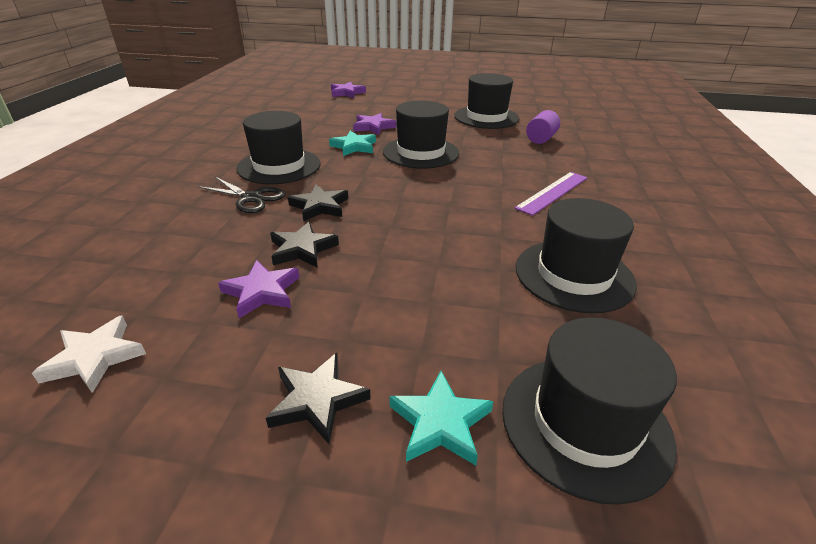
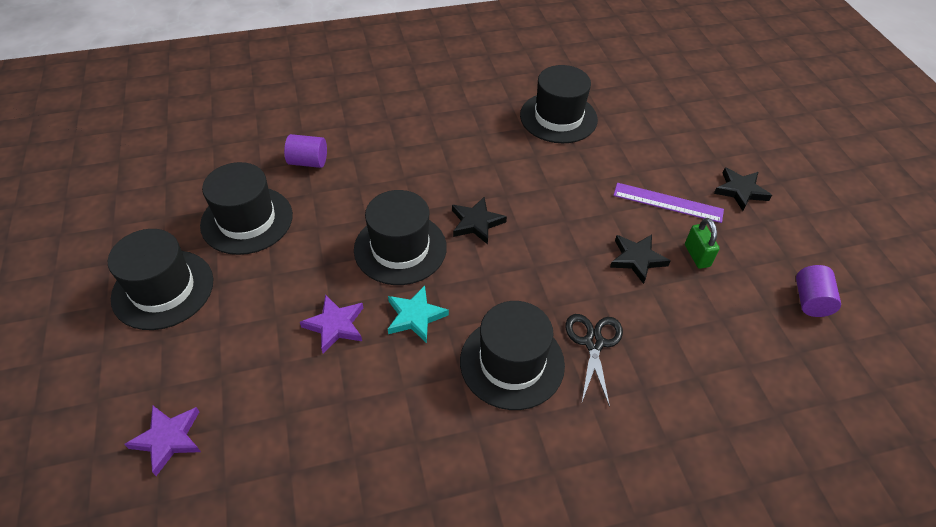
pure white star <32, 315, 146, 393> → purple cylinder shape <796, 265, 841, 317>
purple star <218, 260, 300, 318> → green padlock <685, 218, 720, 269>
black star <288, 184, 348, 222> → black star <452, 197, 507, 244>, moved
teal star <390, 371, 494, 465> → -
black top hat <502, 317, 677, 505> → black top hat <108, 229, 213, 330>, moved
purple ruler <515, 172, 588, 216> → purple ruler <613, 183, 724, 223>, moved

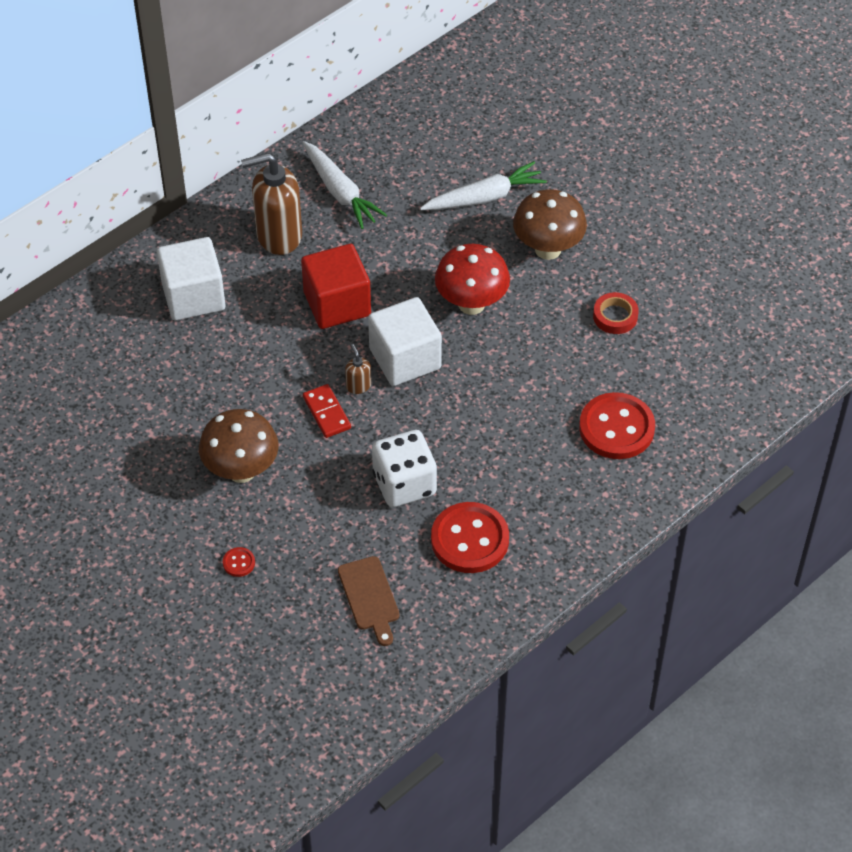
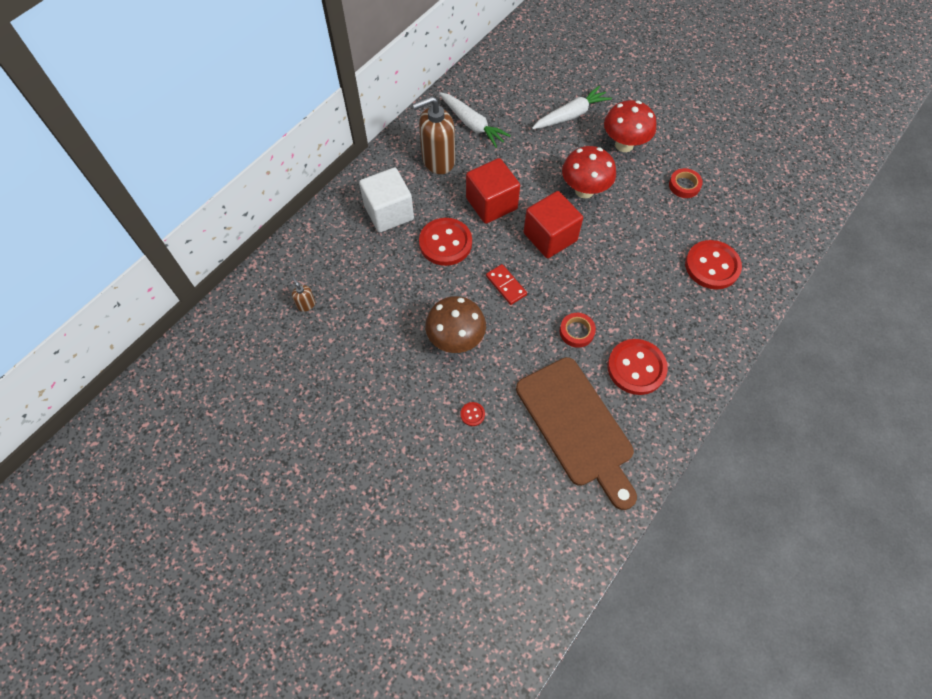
dark brown cutting board <338, 556, 399, 646> → dark brown cutting board <516, 357, 637, 510>, x2.10
dark brown soap dispenser <345, 344, 371, 394> → dark brown soap dispenser <292, 277, 315, 312>, moved
pure white cube <368, 297, 442, 386> → crimson cube <524, 191, 583, 258>
pure white dice <372, 430, 437, 507> → crimson sticky tape <560, 313, 596, 348>
dark brown mushroom <513, 189, 587, 260> → crimson mushroom <604, 100, 657, 152>
- → crimson sewing button <419, 218, 472, 266>

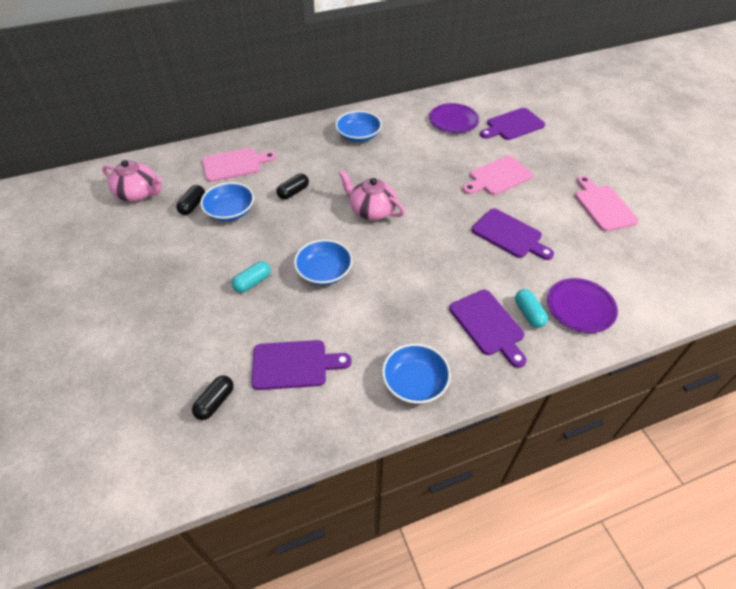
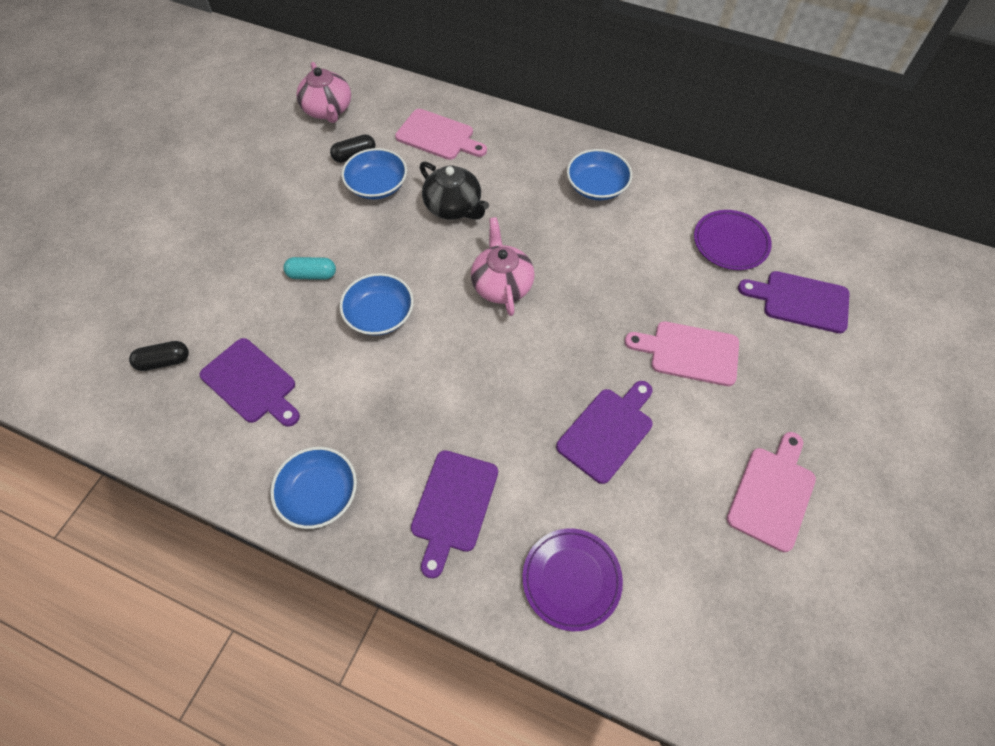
black pill <276, 174, 309, 200> → black tea pot <420, 161, 489, 220>
purple cutting board <472, 208, 554, 260> → purple cutting board <556, 381, 653, 484>, 135 degrees counterclockwise
teal pill <515, 289, 548, 328> → -

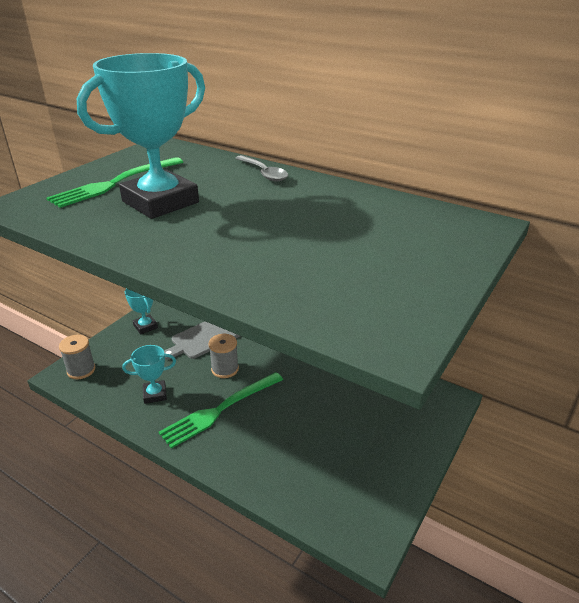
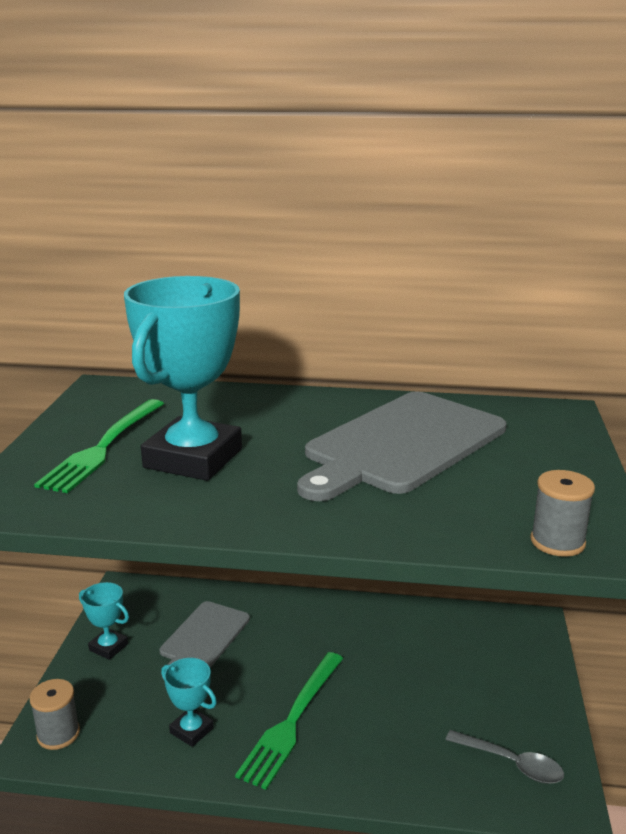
teal prize cup <122, 345, 176, 404> → teal prize cup <161, 658, 217, 747>, 75 degrees clockwise
grey spool <208, 334, 239, 378> → grey spool <530, 470, 595, 557>, moved
grey tablespoon <235, 155, 288, 181> → grey tablespoon <446, 730, 564, 784>, moved
- → grey cutting board <297, 392, 506, 501>

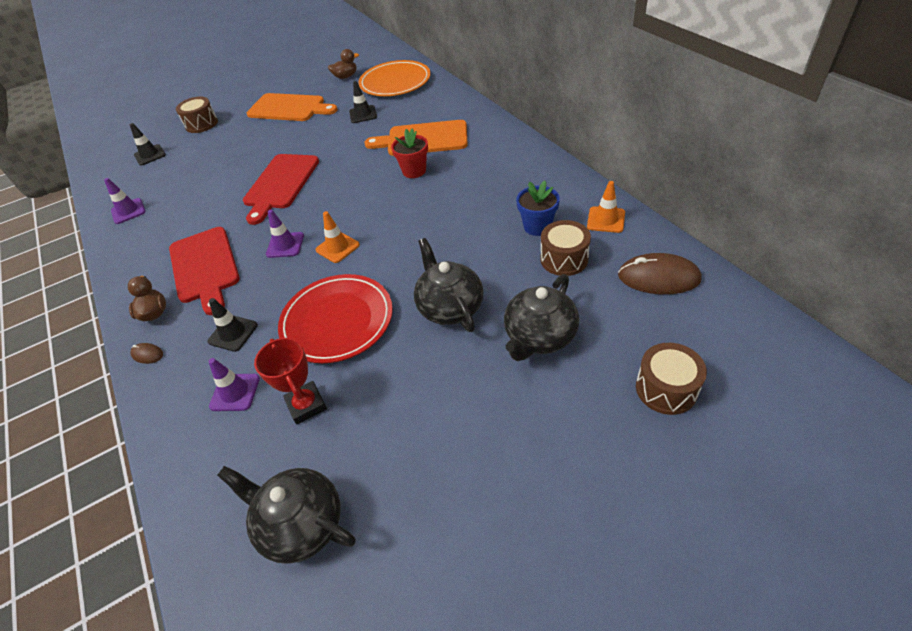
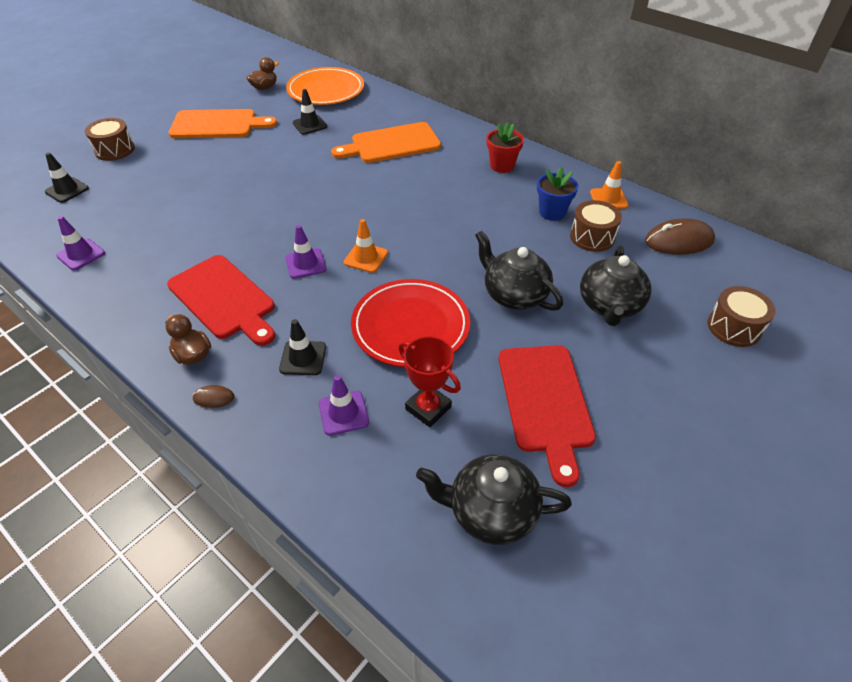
crimson cutting board <243, 154, 319, 225> → crimson cutting board <499, 345, 596, 487>, moved
crimson plant pot <391, 129, 428, 178> → crimson plant pot <487, 122, 524, 173>, moved

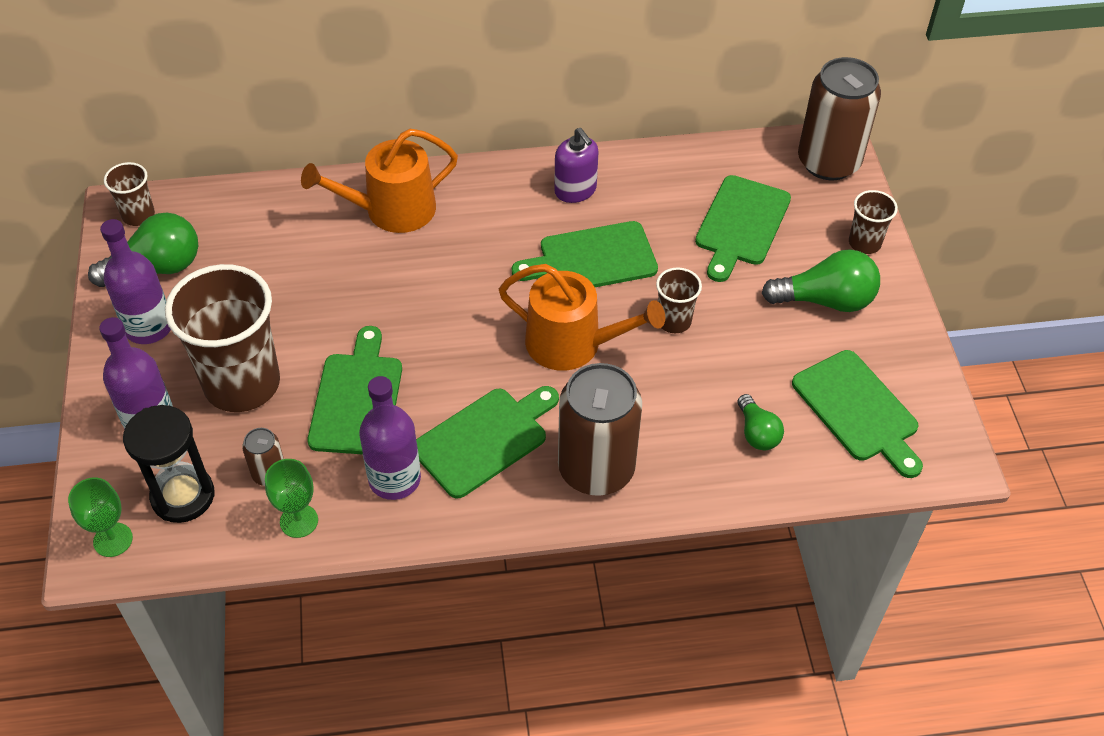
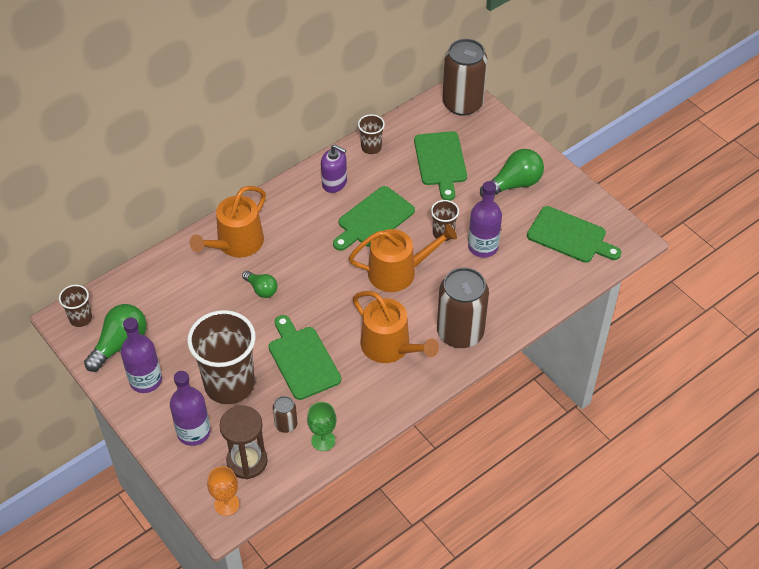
green wine glass <68, 478, 133, 557> → orange wine glass <207, 466, 239, 516>
black sandglass <123, 405, 215, 523> → dark brown sandglass <220, 405, 268, 479>
purple drink bottle <359, 376, 421, 500> → purple drink bottle <468, 181, 502, 258>, moved
green cutting board <416, 386, 559, 499> → orange watering can <353, 291, 439, 363>
green lightbulb <738, 394, 784, 450> → green lightbulb <242, 271, 277, 298>, moved
dark brown tumbler <849, 190, 898, 254> → dark brown tumbler <358, 114, 385, 154>, moved

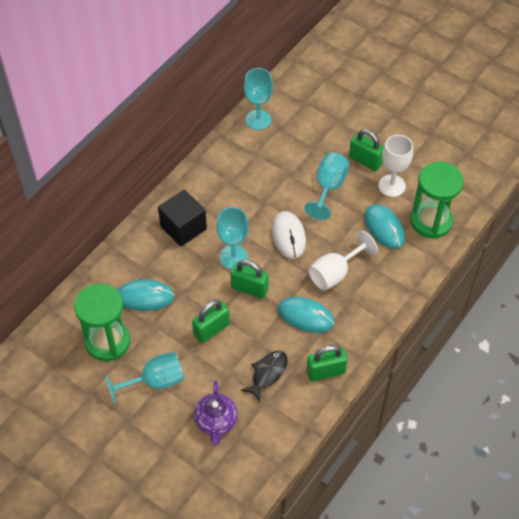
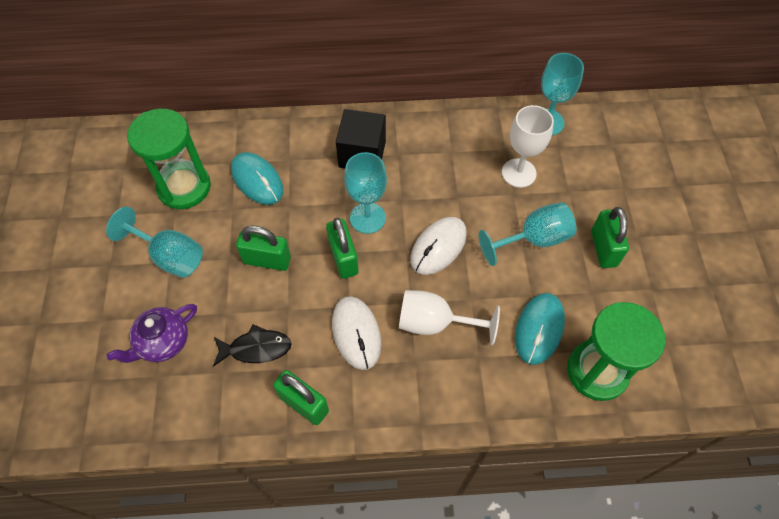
teal PC mouse <277, 297, 335, 333> → pure white PC mouse <332, 296, 381, 370>
pure white wine glass <379, 135, 413, 197> → pure white wine glass <502, 105, 554, 188>, moved

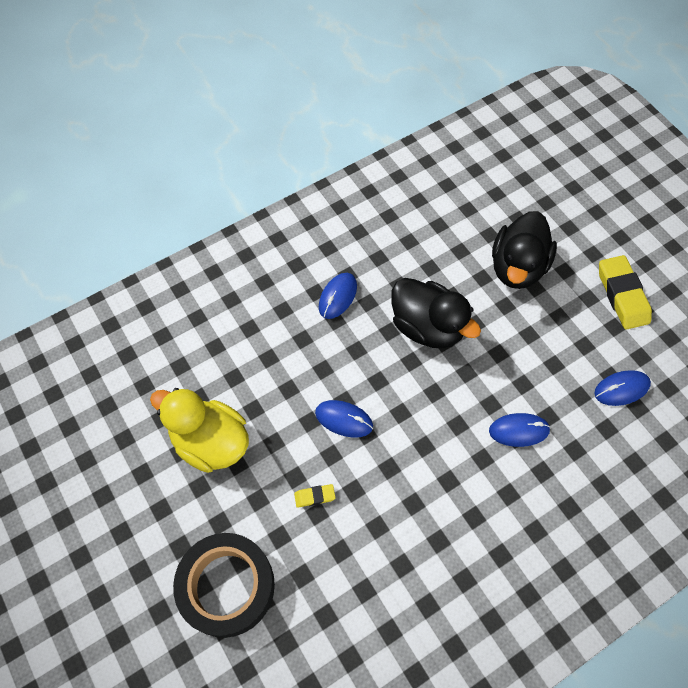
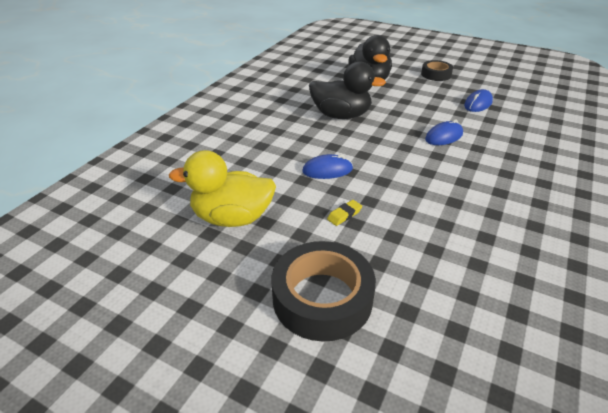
blue PC mouse <319, 273, 357, 319> → -
golden gum eraser <599, 255, 652, 330> → black sticky tape <421, 60, 453, 81>

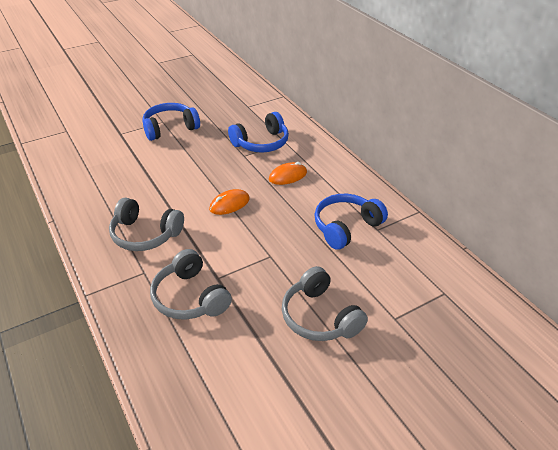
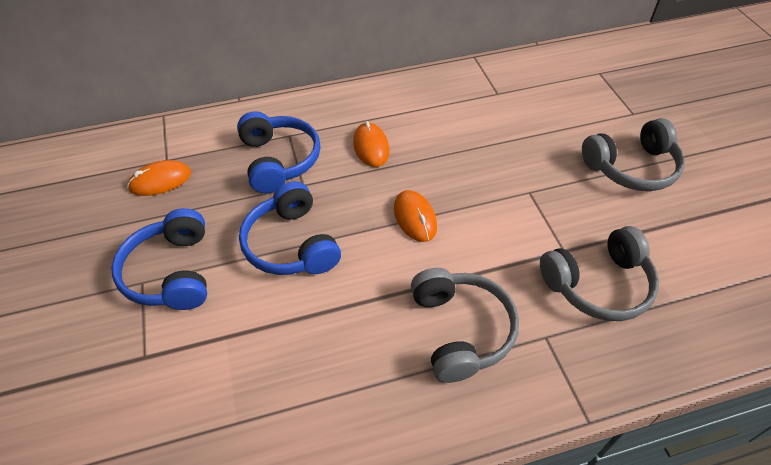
grey headphones <109, 198, 184, 251> → grey headphones <411, 268, 519, 383>, 45 degrees counterclockwise
blue headphones <314, 194, 388, 250> → blue headphones <239, 181, 341, 275>, moved
- → orange PC mouse <127, 160, 191, 196>

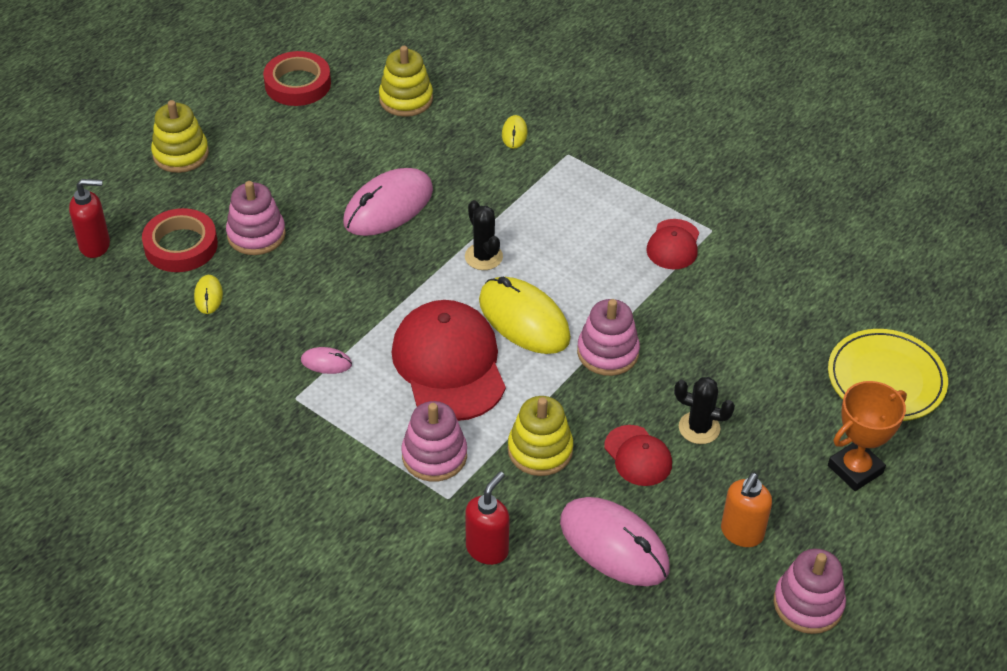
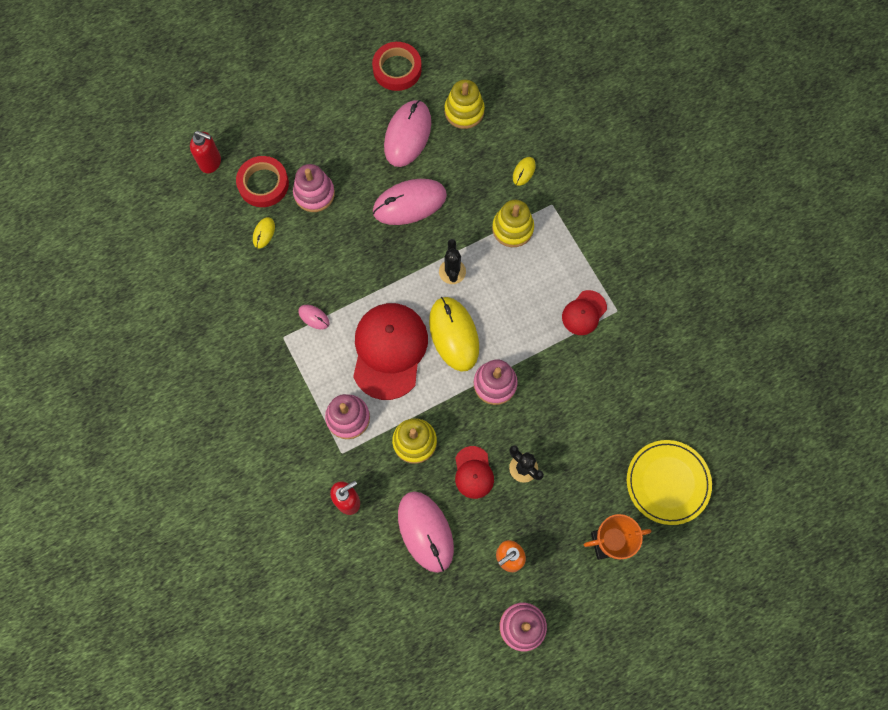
golden stacking rings <151, 100, 209, 173> → golden stacking rings <492, 200, 534, 247>, moved
- → rosy PC mouse <384, 100, 431, 167>

